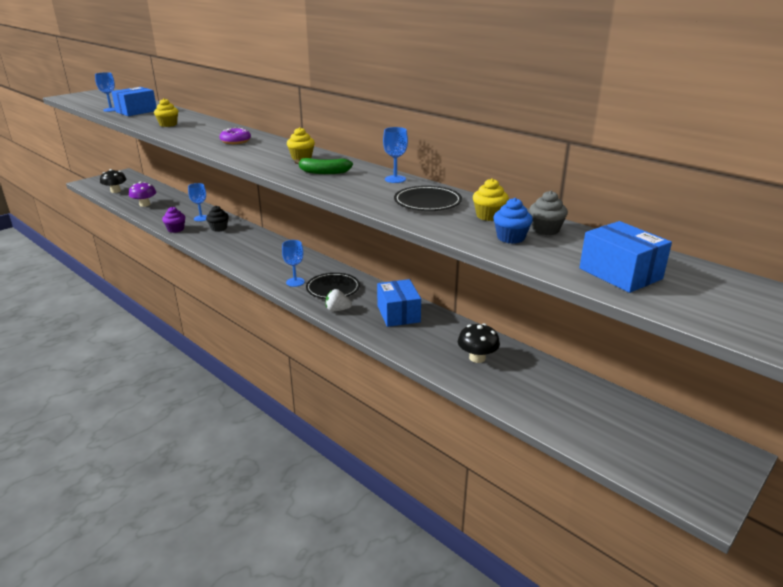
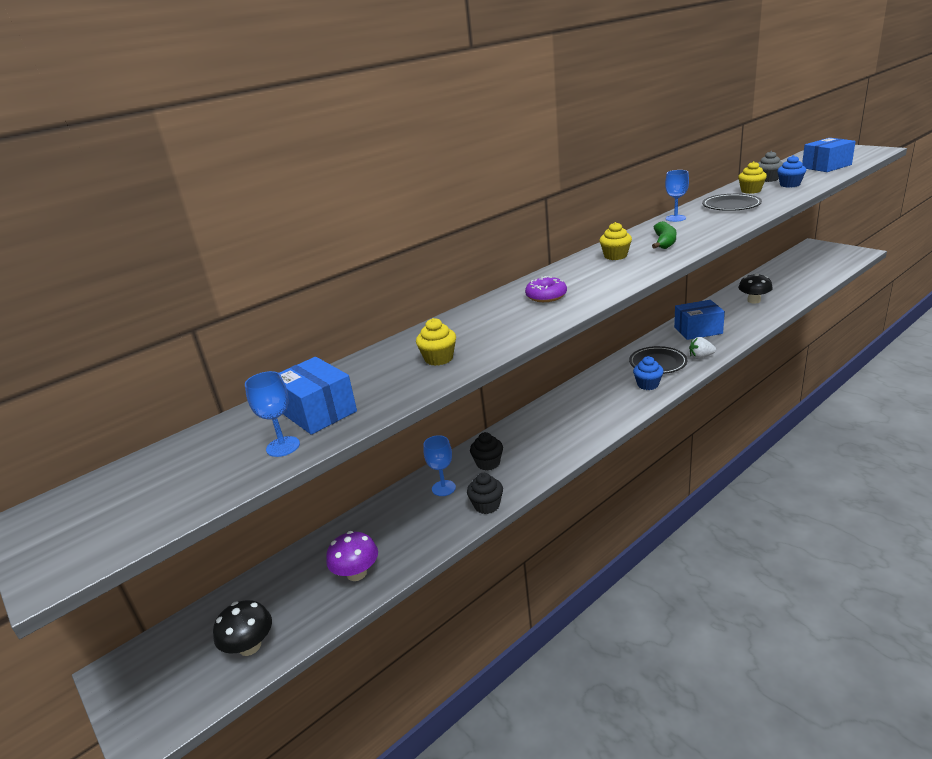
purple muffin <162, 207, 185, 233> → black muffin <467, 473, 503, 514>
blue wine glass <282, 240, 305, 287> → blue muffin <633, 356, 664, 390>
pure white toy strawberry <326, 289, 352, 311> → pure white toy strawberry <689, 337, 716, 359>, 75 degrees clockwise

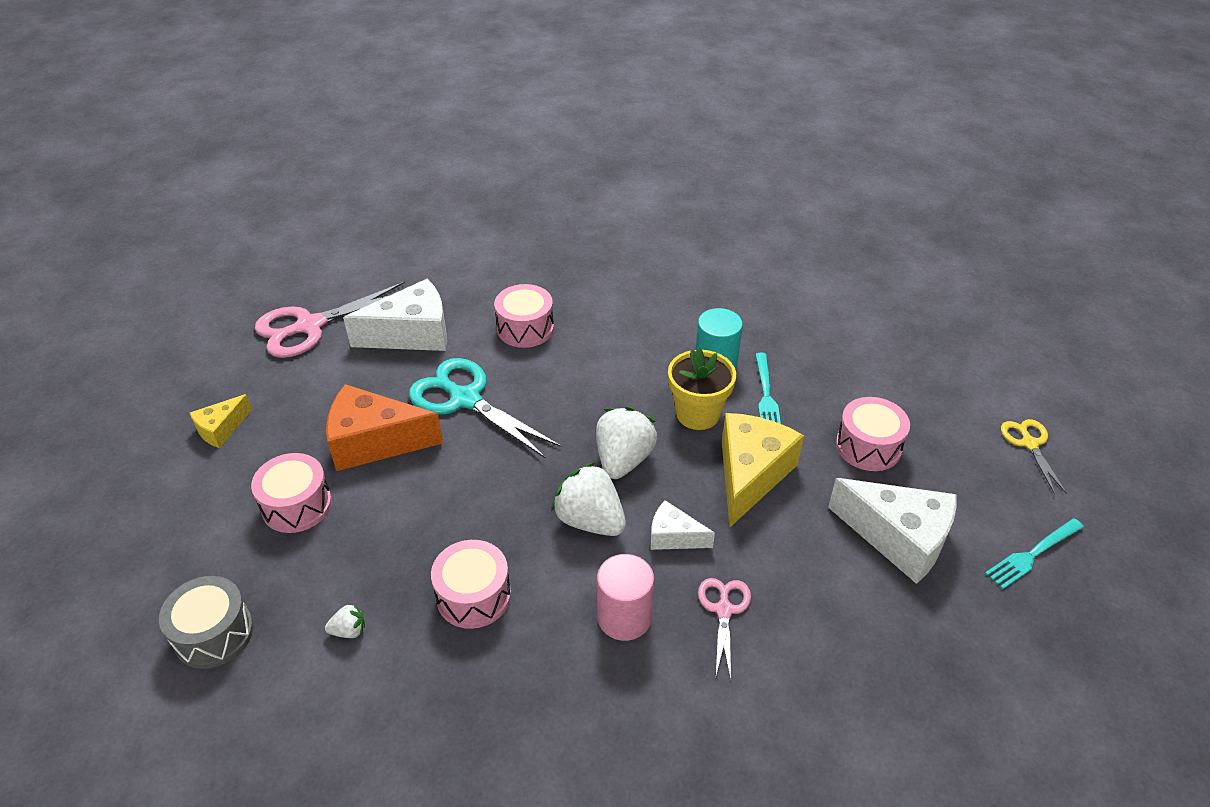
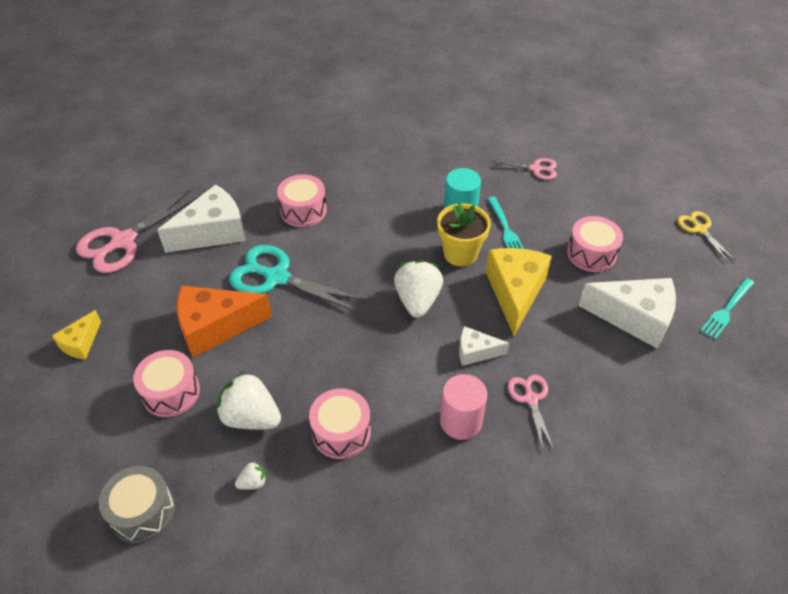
pure white toy strawberry <551, 462, 626, 536> → pure white toy strawberry <216, 371, 281, 429>, moved
- → rosy scissors <492, 158, 557, 180>

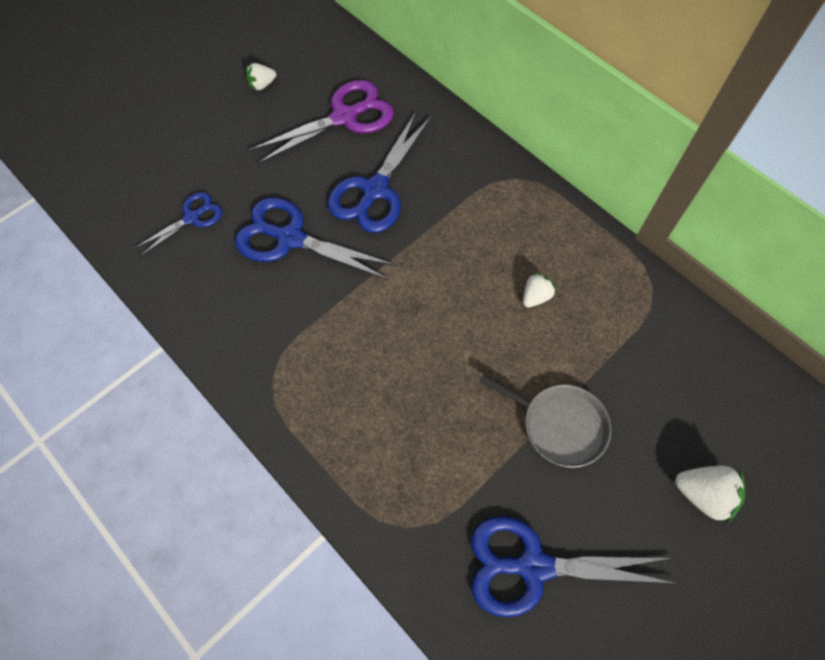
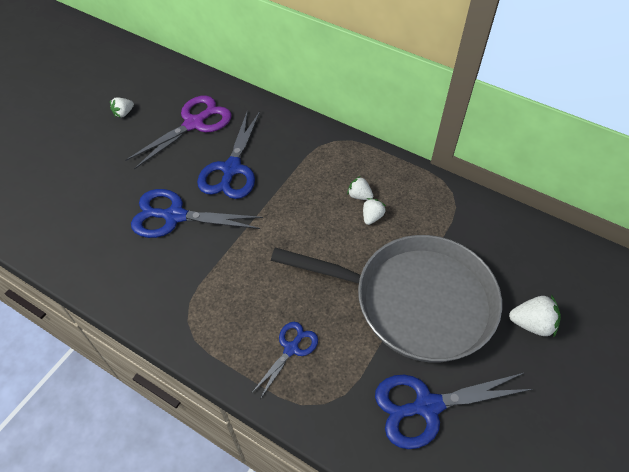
blue scissors <133, 192, 223, 257> → blue scissors <252, 322, 318, 399>, moved
grey pan <480, 374, 611, 468> → grey pan <271, 235, 502, 362>, x2.15
- → pure white toy strawberry <347, 176, 373, 200>

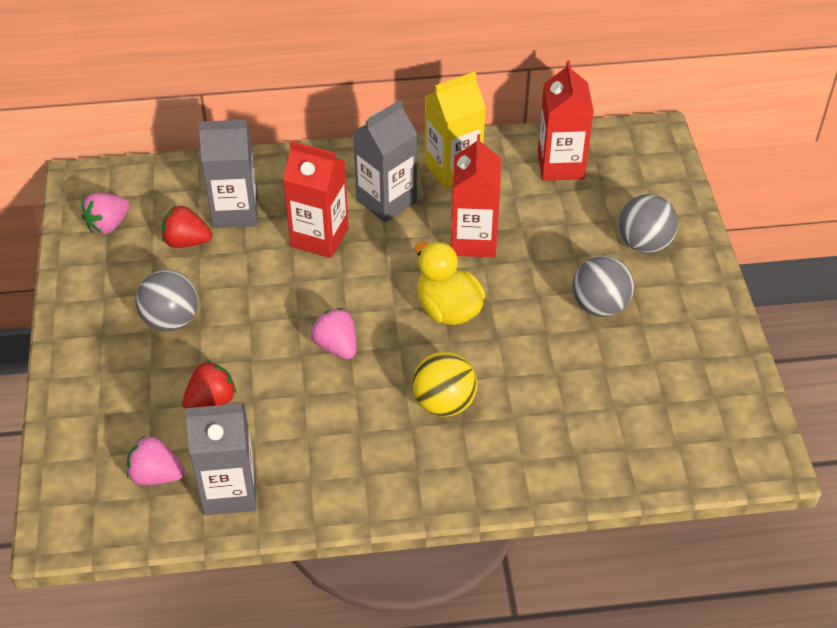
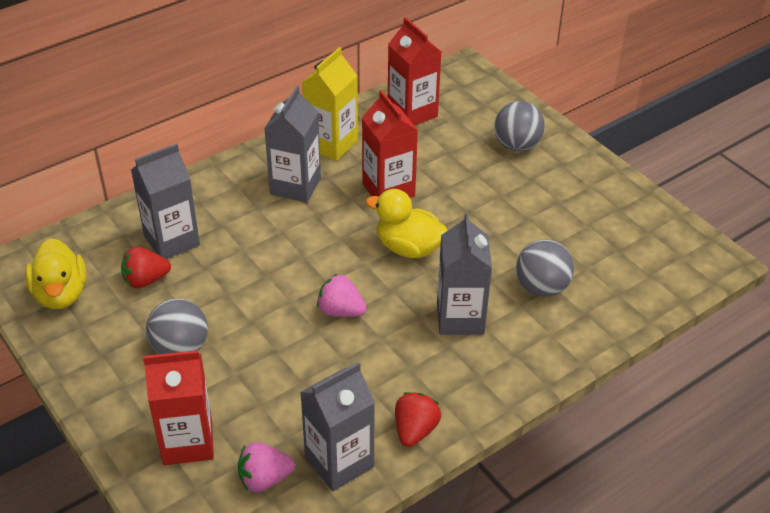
rosy toy strawberry <82, 193, 130, 234> → golden duck <25, 238, 86, 309>
crimson toy strawberry <182, 360, 236, 409> → crimson toy strawberry <395, 392, 441, 447>, moved
crimson juice carton <283, 141, 348, 258> → crimson juice carton <143, 350, 214, 465>, moved
golden play ball <412, 352, 477, 417> → grey juice carton <437, 213, 492, 335>
grey play ball <572, 256, 634, 317> → grey play ball <516, 240, 574, 297>, moved

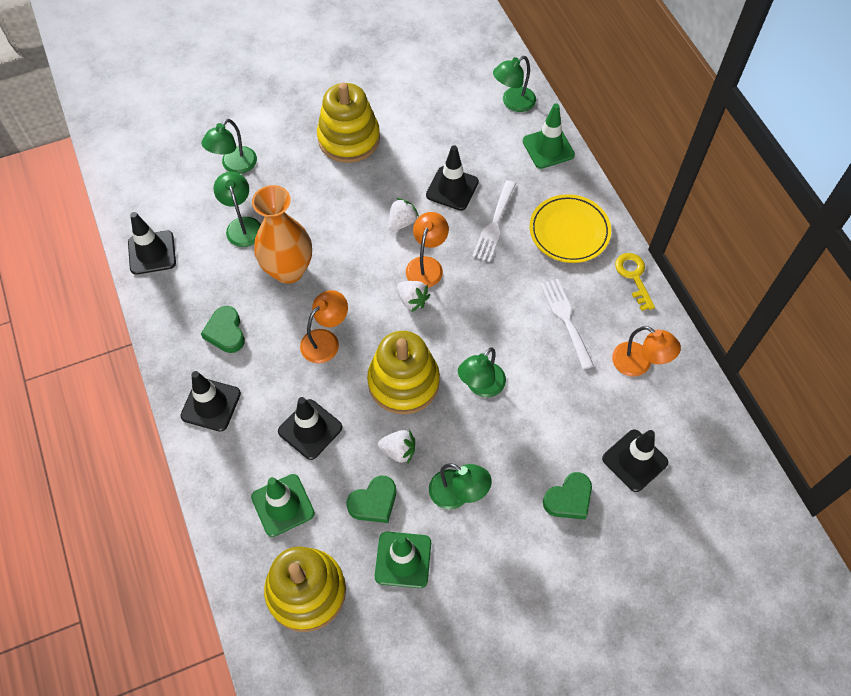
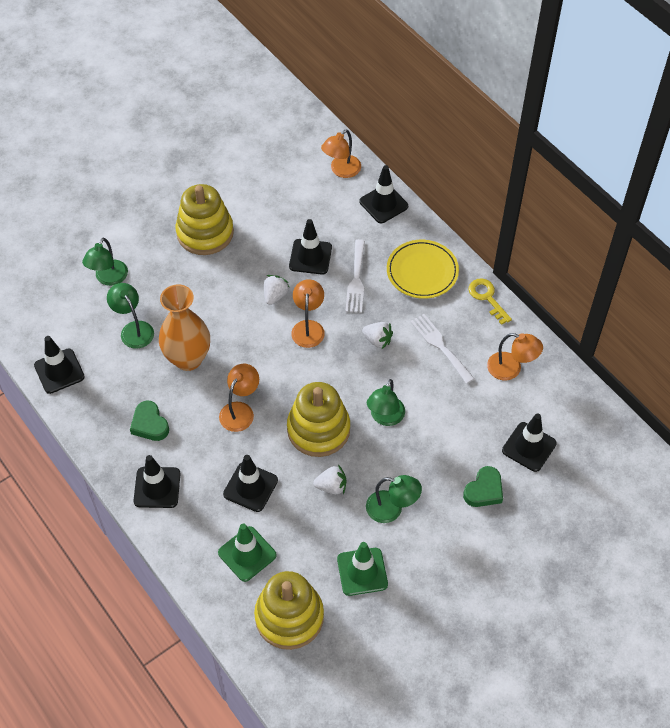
green love heart <347, 476, 396, 523> → -
pure white toy strawberry <397, 281, 430, 312> → pure white toy strawberry <362, 322, 393, 349>, moved
green lamp <493, 56, 536, 112> → orange lamp <321, 129, 361, 178>
green safety cone <523, 103, 575, 169> → black safety cone <359, 165, 408, 223>

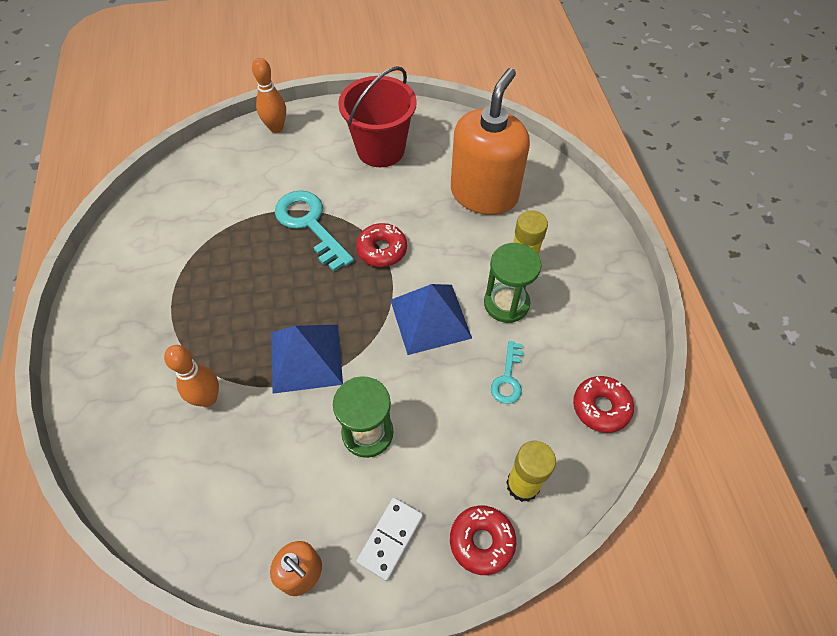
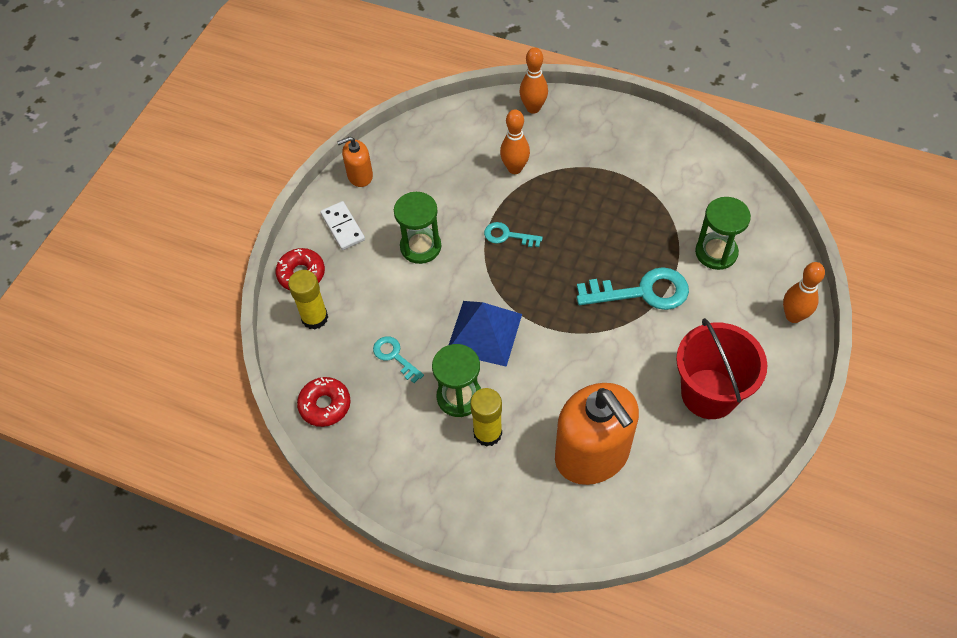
blue pyramid shape <271, 325, 343, 394> → teal door key <484, 222, 543, 247>
crimson glazed donut <356, 223, 407, 267> → -
- → orange skittle <519, 47, 548, 114>
- → green sandglass <695, 197, 751, 270>

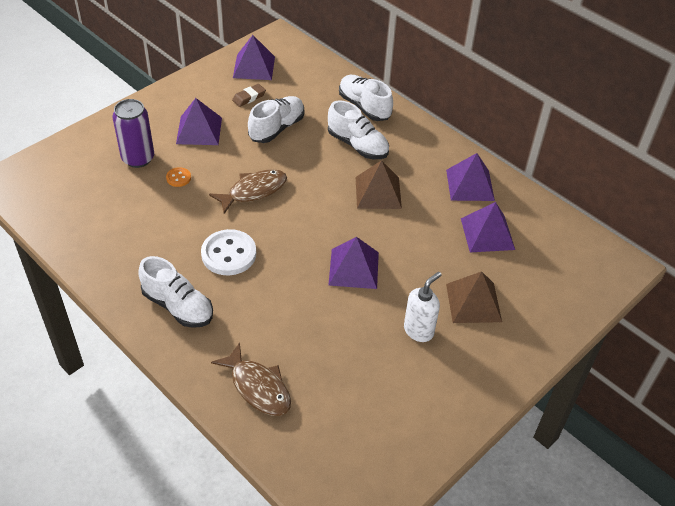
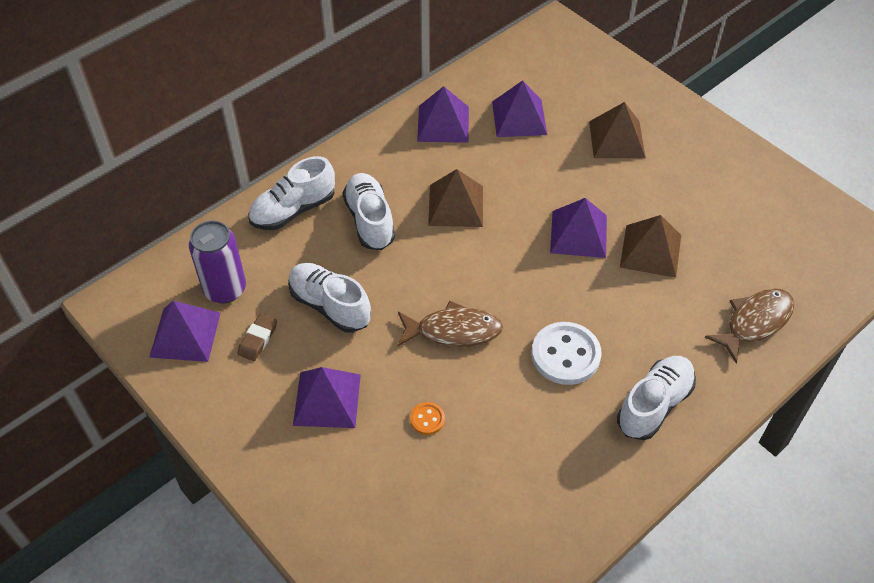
purple can <113, 99, 154, 168> → purple can <189, 221, 246, 304>, moved
dark brown fish <209, 169, 287, 214> → dark brown fish <398, 301, 503, 347>, 120 degrees clockwise
dark brown gum eraser <232, 84, 266, 107> → dark brown gum eraser <238, 314, 277, 361>, 60 degrees clockwise
pure white lace-up shoe <328, 100, 389, 159> → pure white lace-up shoe <343, 173, 395, 250>, 60 degrees counterclockwise
pure white soap dispenser <404, 272, 442, 342> → -
- → dark brown pyramid shape <620, 215, 681, 278>

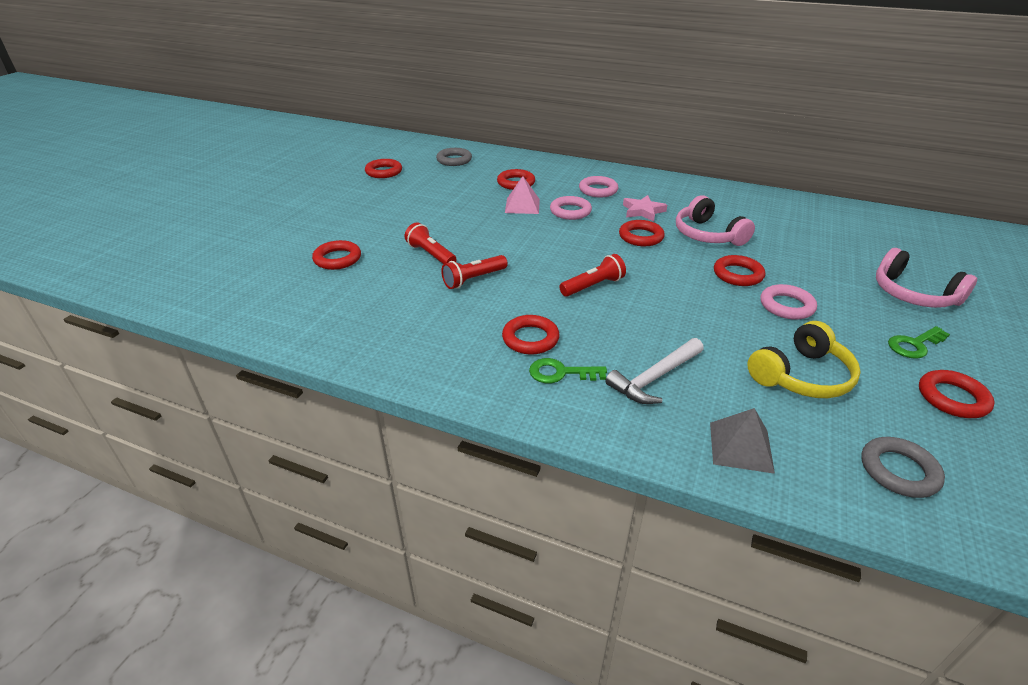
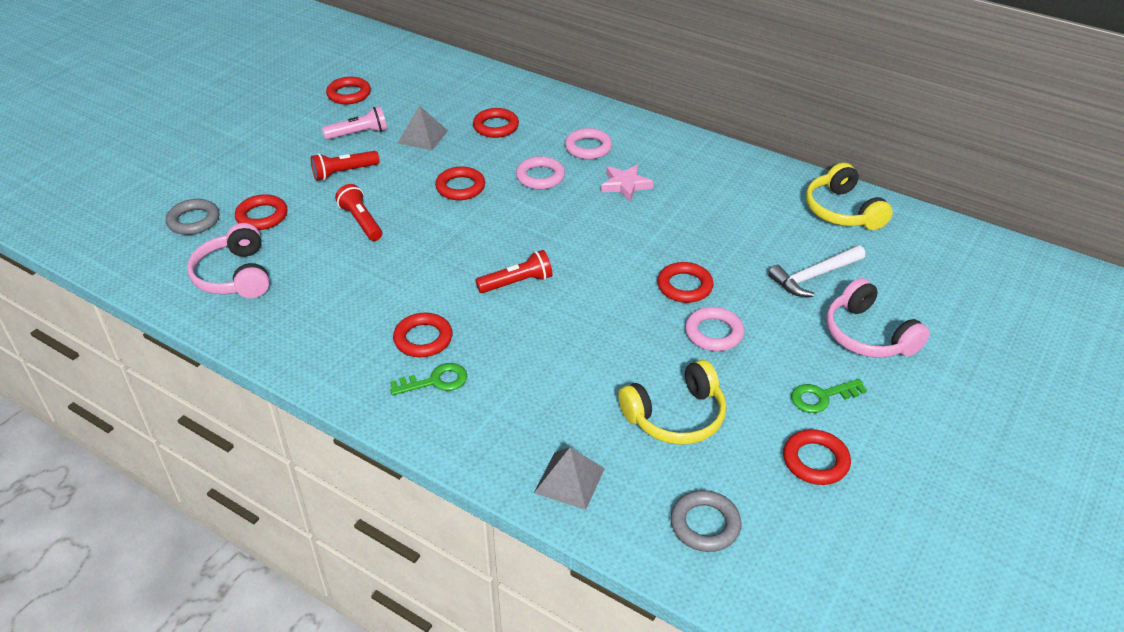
grey hoop <436, 148, 472, 166> → grey hoop <166, 199, 219, 235>, moved
crimson pocket torch <441, 255, 508, 289> → crimson pocket torch <311, 151, 380, 181>, moved
rosy pyramid shape <505, 176, 540, 214> → -
green door key <529, 358, 607, 383> → green door key <390, 363, 467, 395>, 150 degrees clockwise
pure white hammer <605, 338, 704, 404> → pure white hammer <768, 245, 865, 297>, moved
crimson hoop <619, 220, 665, 246> → crimson hoop <435, 167, 485, 200>, moved
rosy headphones <676, 195, 755, 246> → rosy headphones <187, 223, 270, 298>, moved
- → rosy pocket torch <322, 106, 387, 140>
- → grey pyramid shape <398, 105, 448, 151>
- → golden headphones <806, 163, 893, 230>

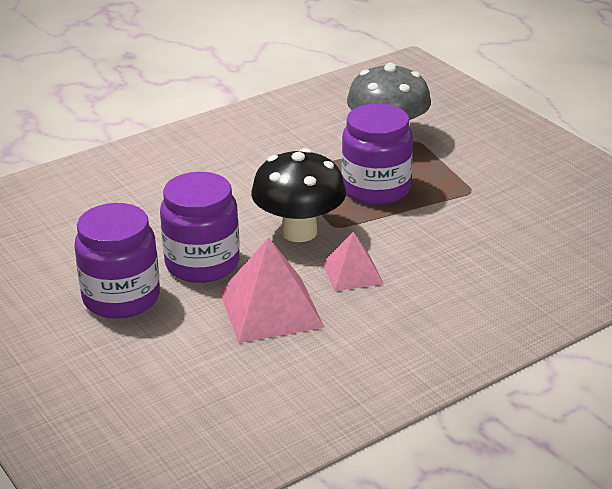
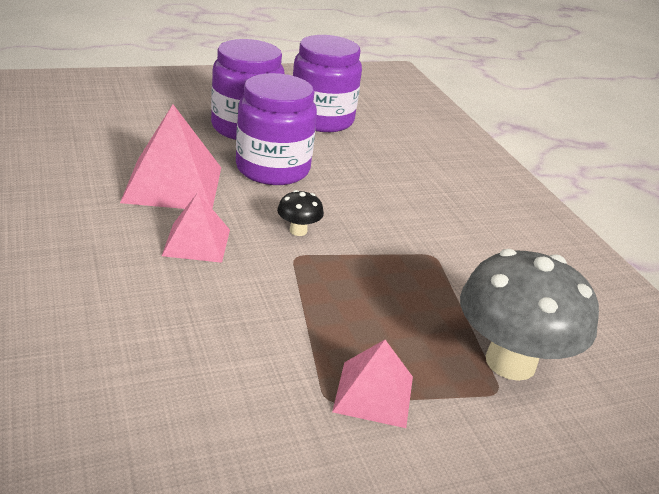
black mushroom <251, 148, 346, 242> → black mushroom <277, 190, 324, 236>, x0.42
purple jar <342, 104, 413, 205> → purple jar <293, 35, 362, 132>, moved
- → rosy pyramid shape <332, 340, 413, 428>

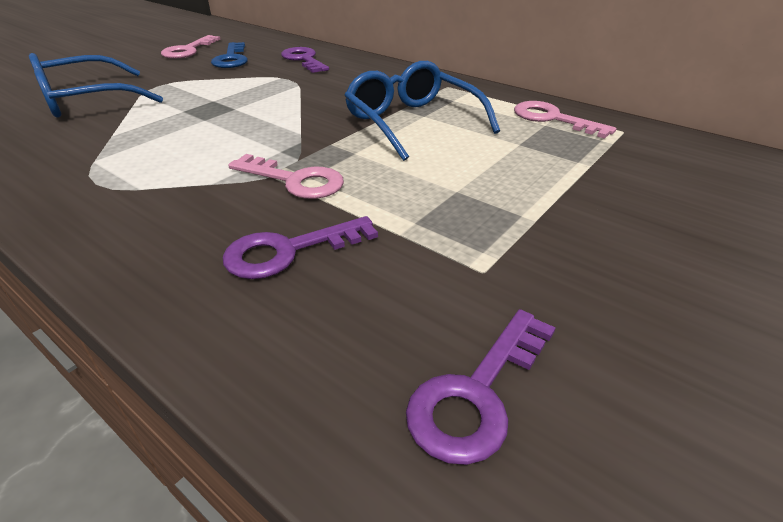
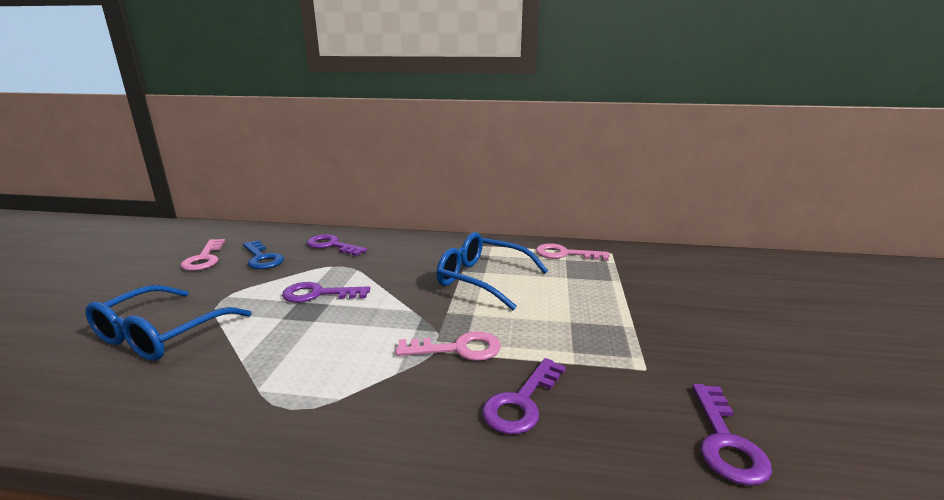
- → purple door key <282, 282, 370, 303>

